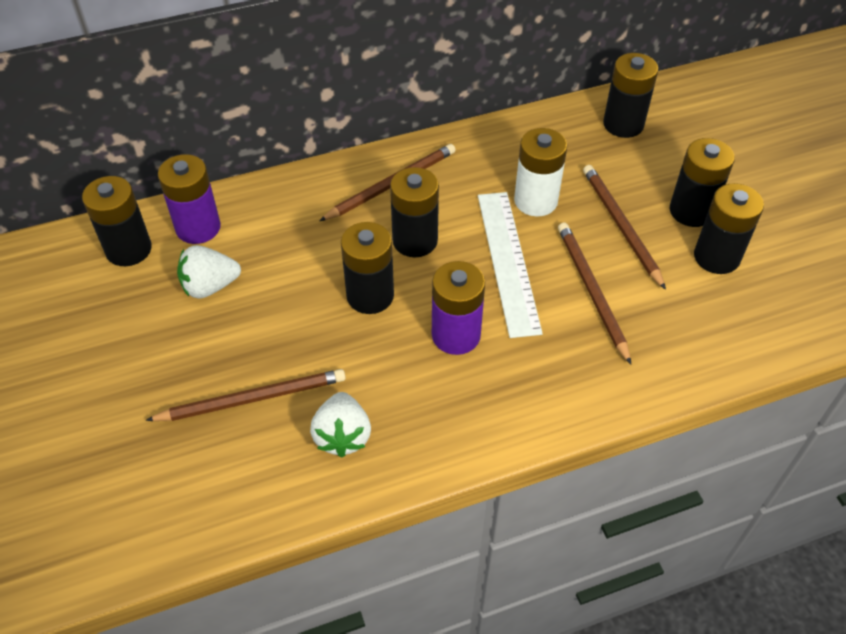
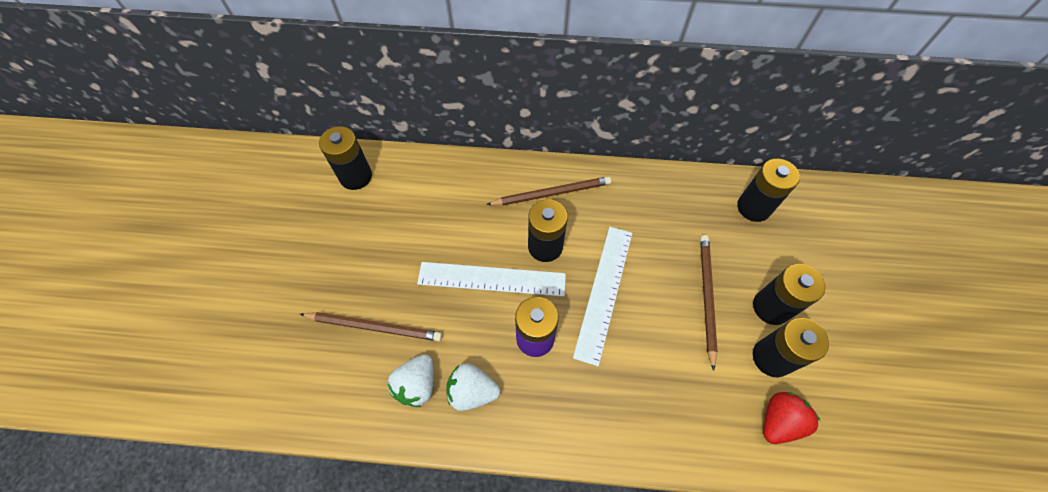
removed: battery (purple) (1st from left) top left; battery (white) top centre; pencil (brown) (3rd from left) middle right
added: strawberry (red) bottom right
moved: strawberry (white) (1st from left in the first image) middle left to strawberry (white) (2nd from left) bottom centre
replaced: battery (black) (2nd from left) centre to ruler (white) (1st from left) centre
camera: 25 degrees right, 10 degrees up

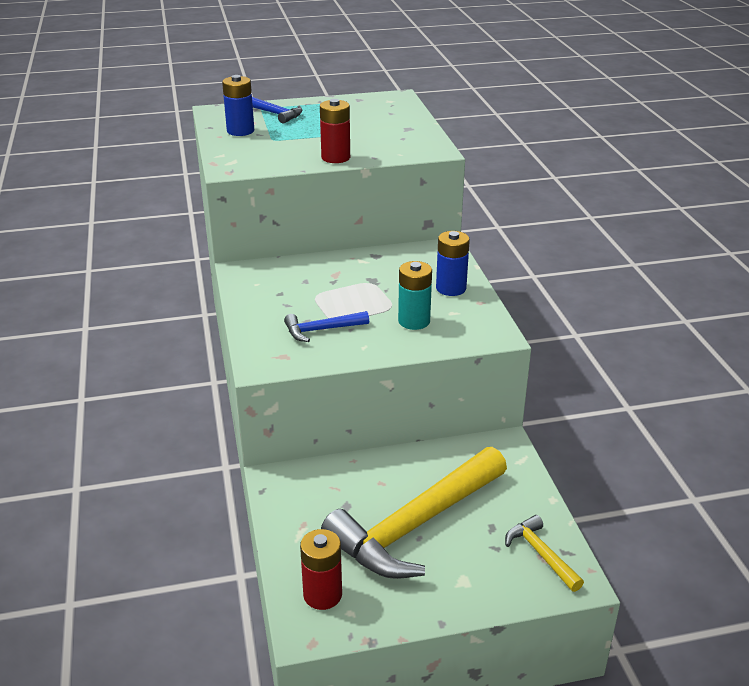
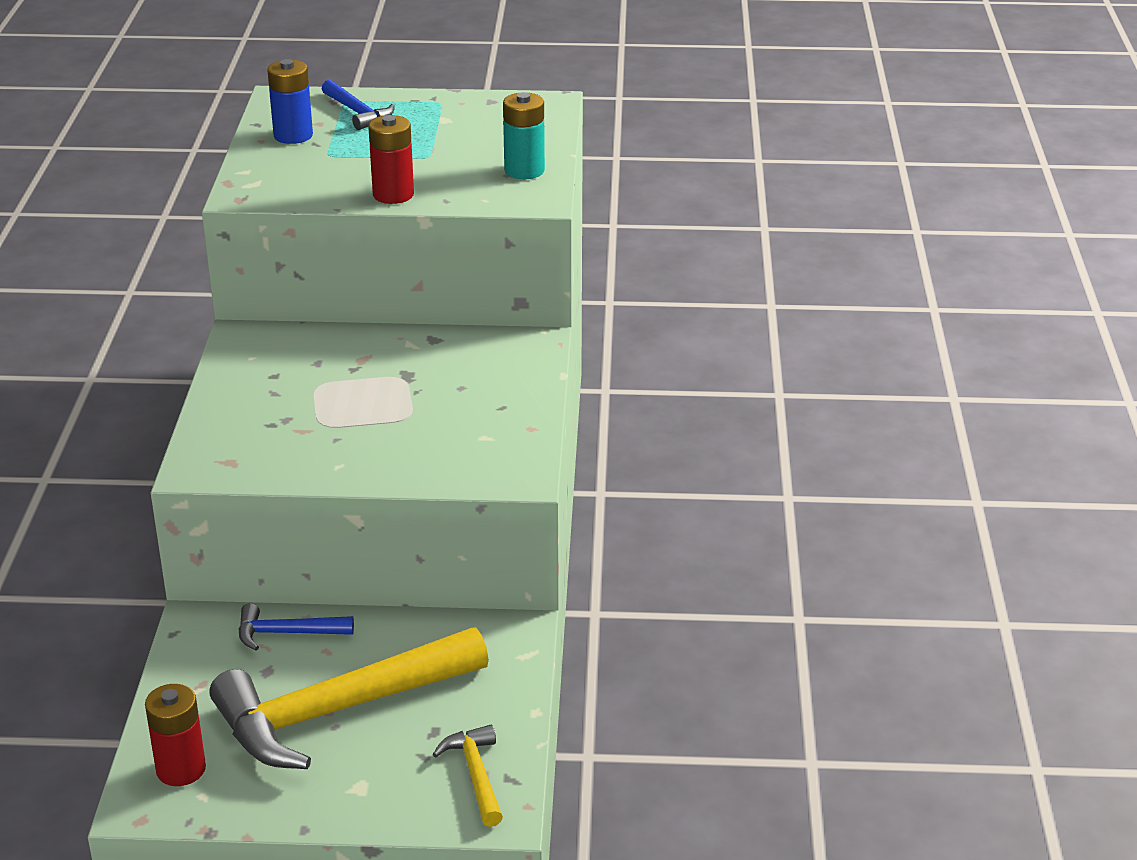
removed: battery (blue) (2nd from left) centre
moved: hammer (blue) (2nd from left in the first image) centre to hammer (blue) (1st from left) bottom left; battery (turquoise) centre to top centre
camera: 15 degrees right, 0 degrees up

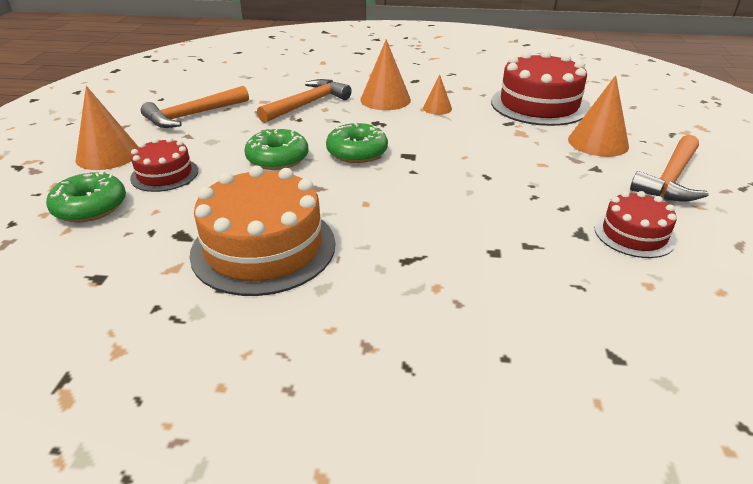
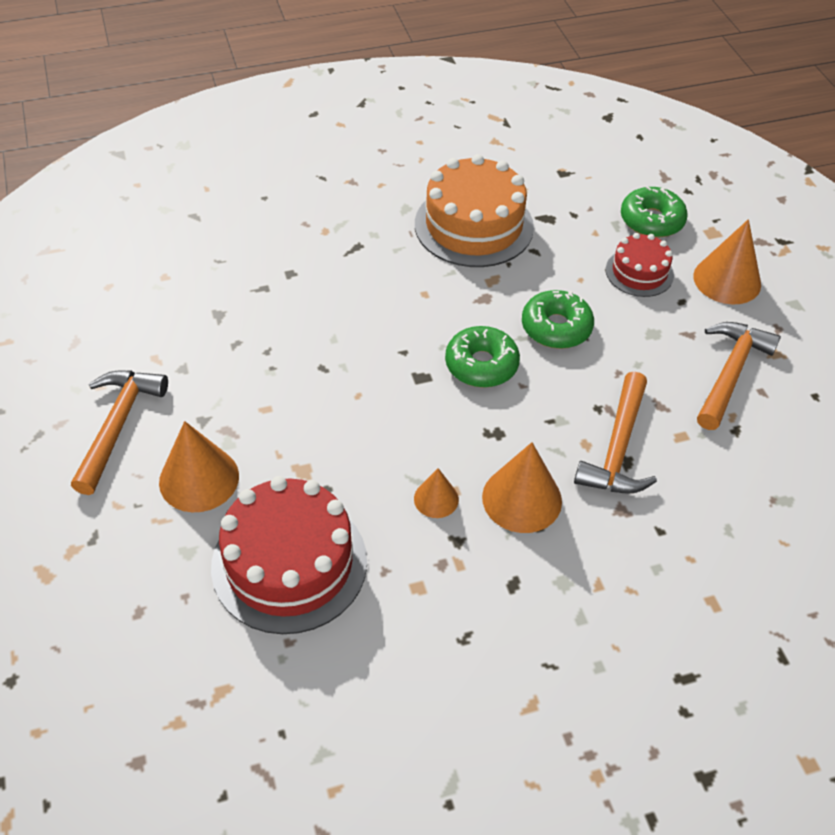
removed: cake (red) (3rd from left) middle right
camera: 155 degrees right, 15 degrees up

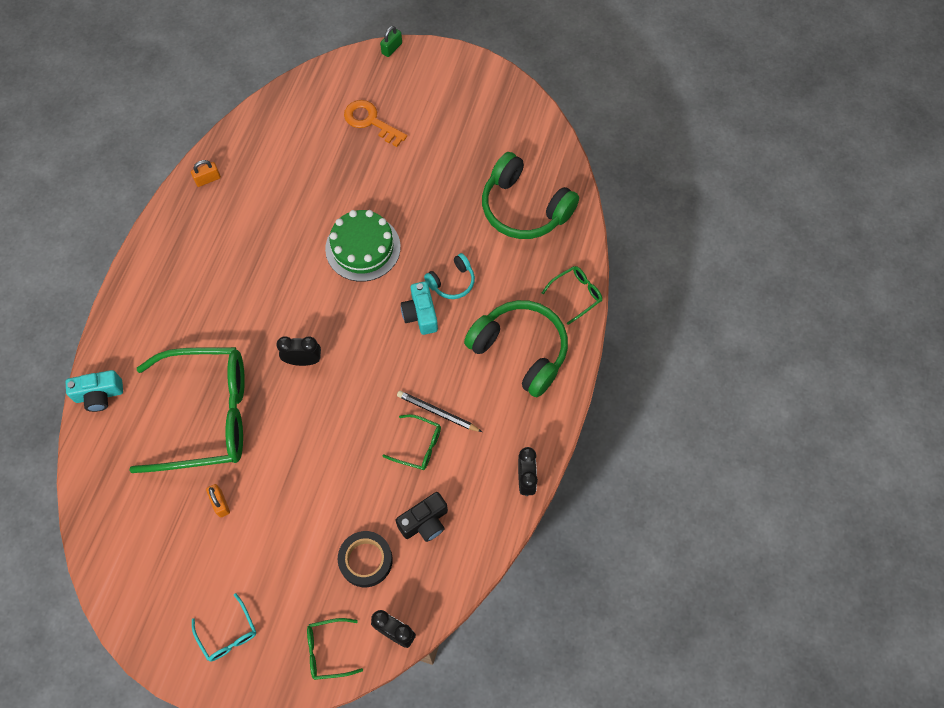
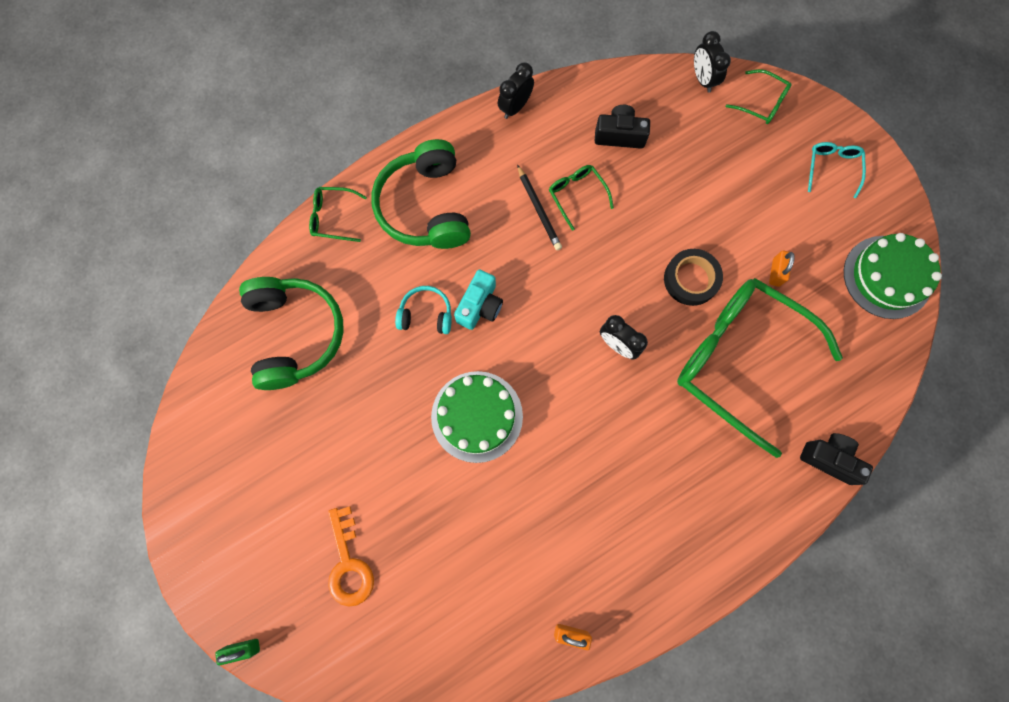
added: cake (green) (2nd from left) middle right
moved: tape (black) bottom centre to middle right
recoloured: camera (turquoise) (1st from left) middle left to camera (black) (2nd from left) middle right
camera: 140 degrees left, 10 degrees up

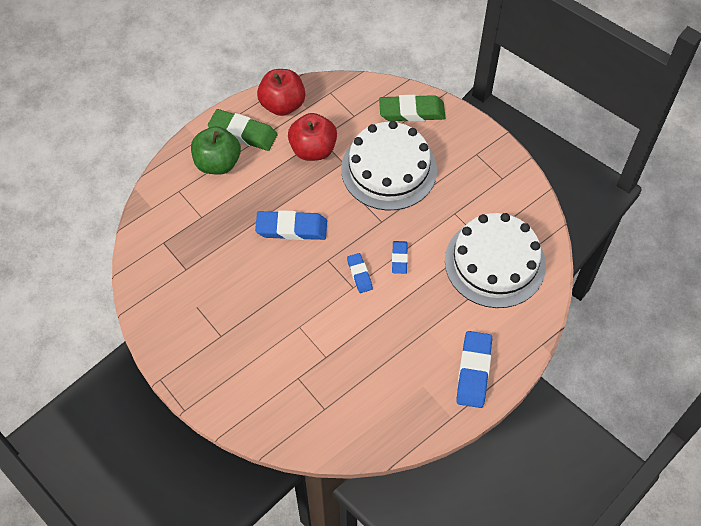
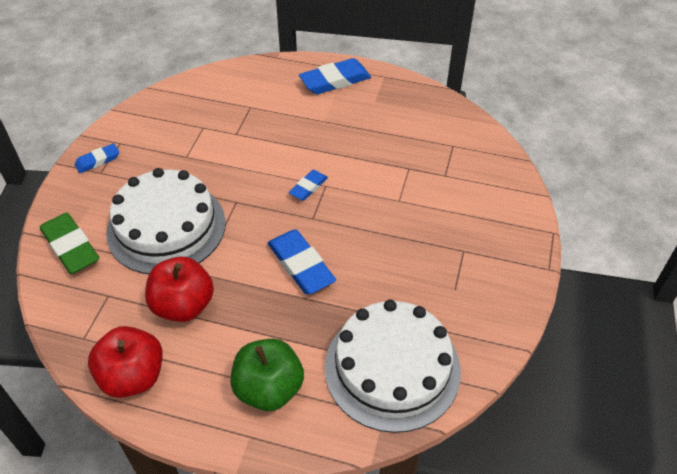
removed: eraser (green) (1st from left) top centre
moved: eraser (blue) (3rd from left in the first image) centre to eraser (blue) (1st from left) middle left; cake (white) (2nd from left) middle right to bottom centre
camera: 125 degrees left, 10 degrees down

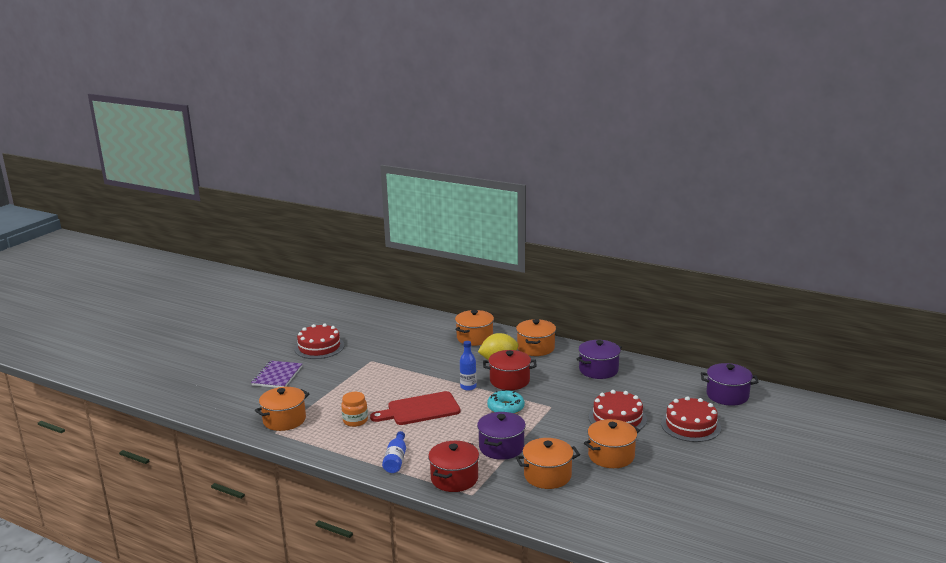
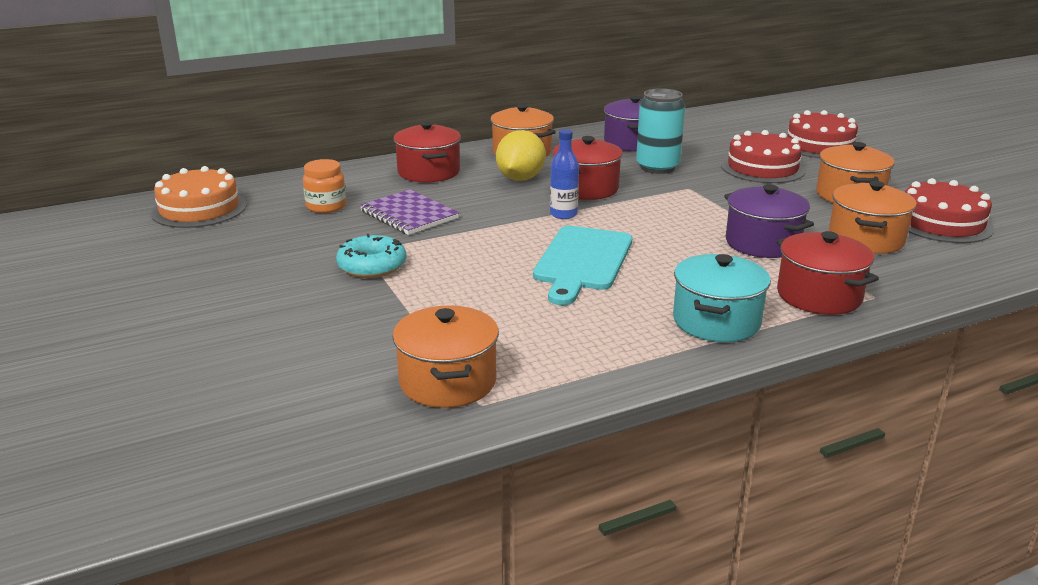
removed: pot (purple) (3rd from left) bottom right
added: cake (orange) middle left; can (turquoise) top centre
moved: notebook (purple) middle left to centre; cake (red) (1st from left in the first image) centre to cake (red) (3rd from left) middle right; jar (orange) bottom centre to top left; donut (turquoise) bottom centre to centre
replaced: bottle (blue) (1st from left) bottom centre to pot (turquoise) middle right
recoloured: cutting board (red) bottom centre to cutting board (turquoise) centre; pot (orange) (2nd from left) centre to pot (red) (1st from left) top centre
camera: 55 degrees left, 5 degrees up

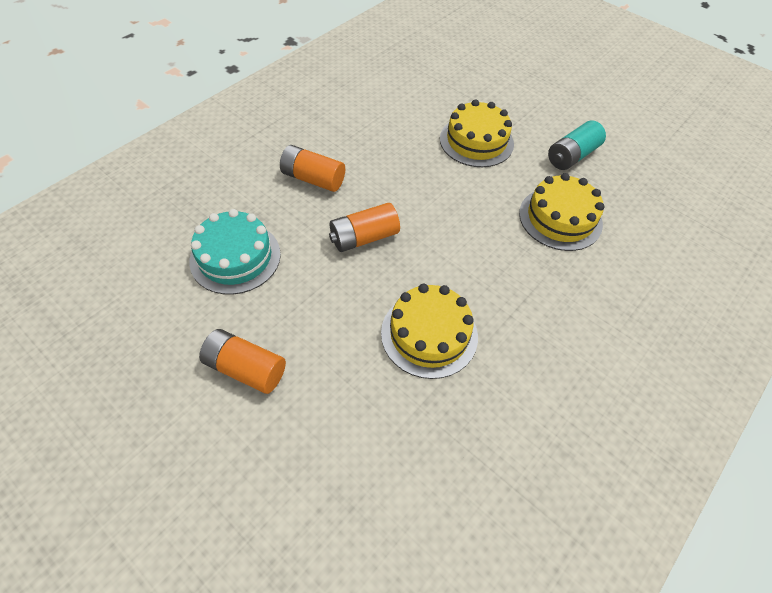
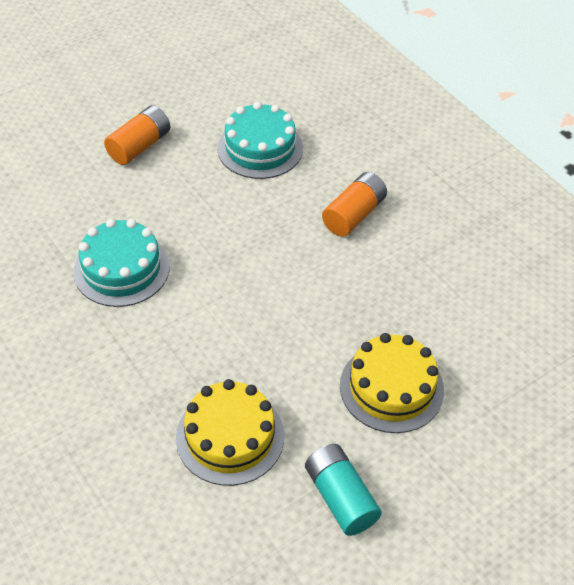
removed: battery (orange) (3rd from left) centre
recoloured: cake (yellow) (1st from left) centre to cake (turquoise) (1st from left) middle left
camera: 105 degrees right, 5 degrees down

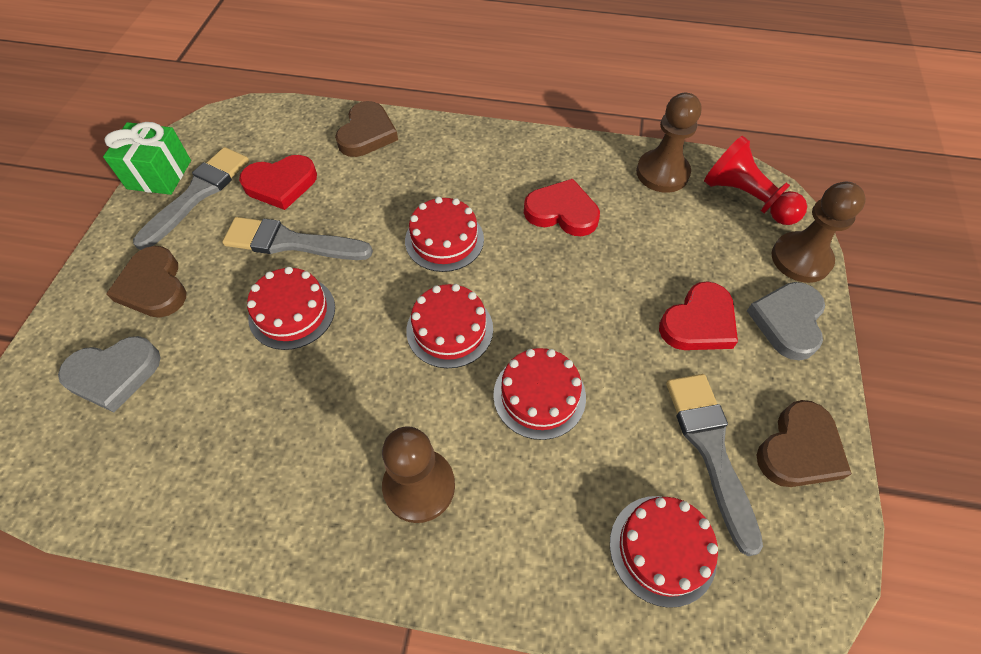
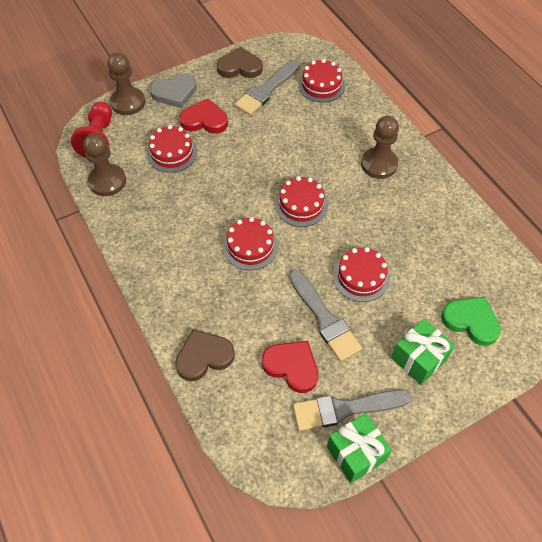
removed: heart (red) (2nd from left) top centre
moved: cake (red) (4th from left in the first image) centre to cake (red) (1st from left) top left
replaced: heart (brown) (1st from left) middle left to gift (green) (2nd from left) middle right
recoloured: heart (grey) (1st from left) middle left to heart (green) middle right
camera: 130 degrees left, 0 degrees up

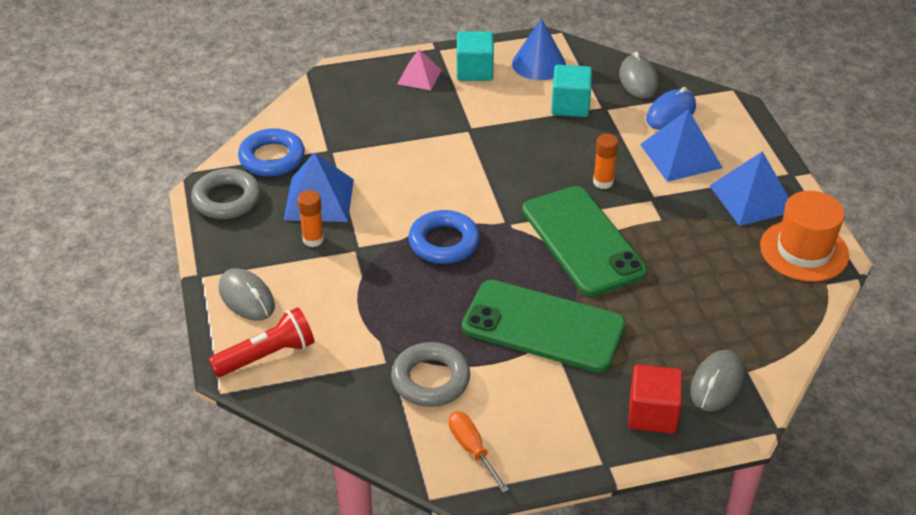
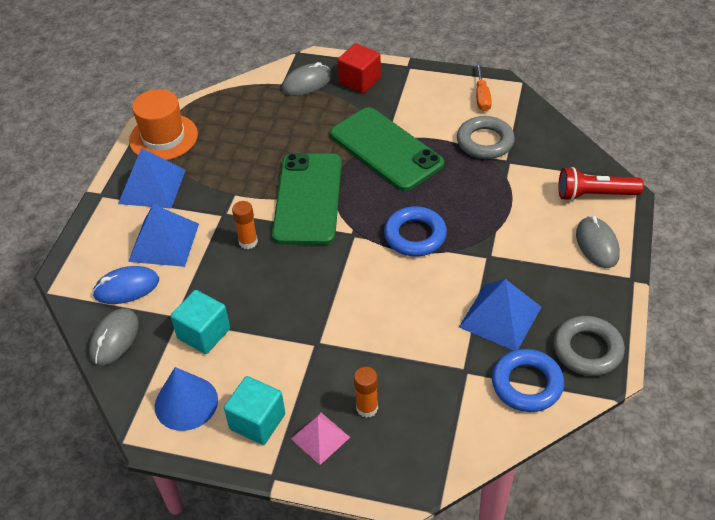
moved: glue stick (orange) (1st from left in the first image) centre to glue stick (orange) (2nd from left) bottom centre
camera: 150 degrees left, 5 degrees up

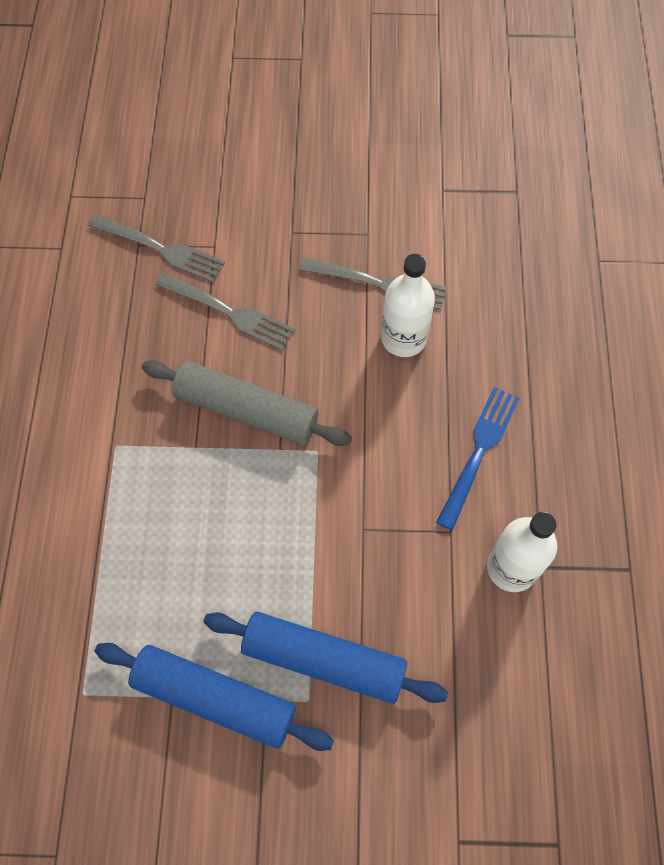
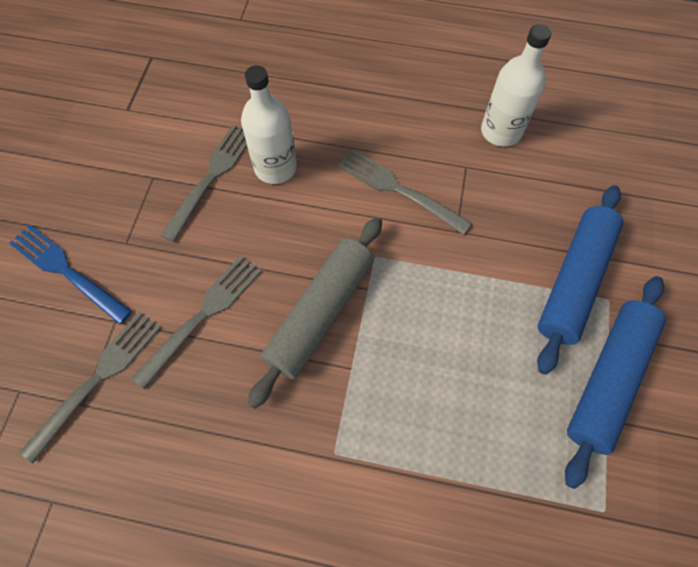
added: fork (grey) (4th from left) centre
moved: fork (blue) middle right to middle left
camera: 80 degrees left, 0 degrees up

